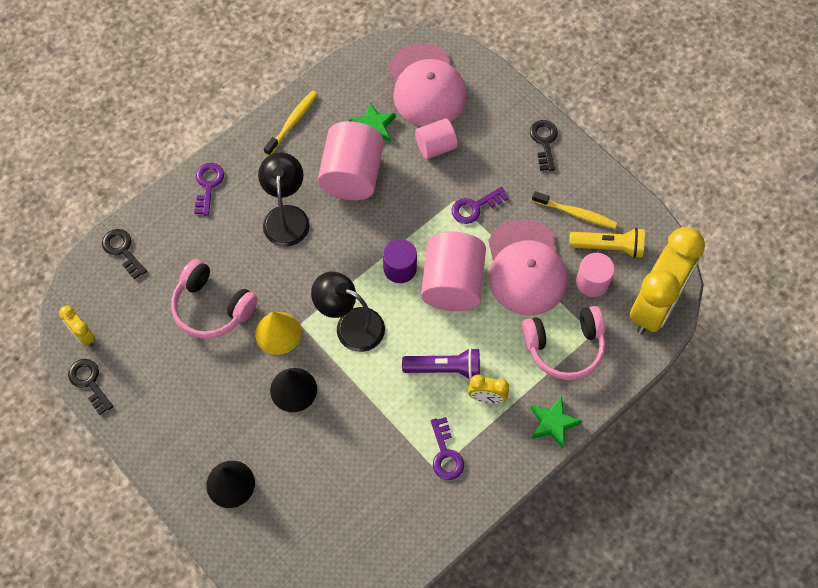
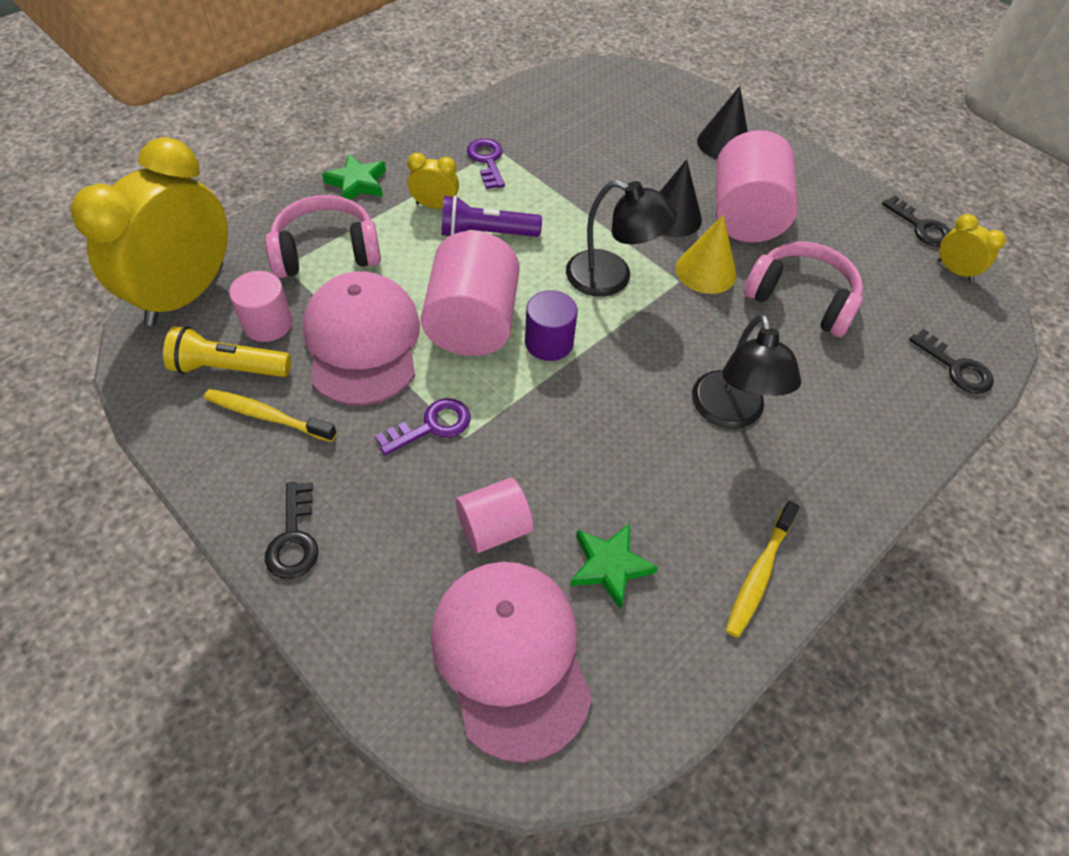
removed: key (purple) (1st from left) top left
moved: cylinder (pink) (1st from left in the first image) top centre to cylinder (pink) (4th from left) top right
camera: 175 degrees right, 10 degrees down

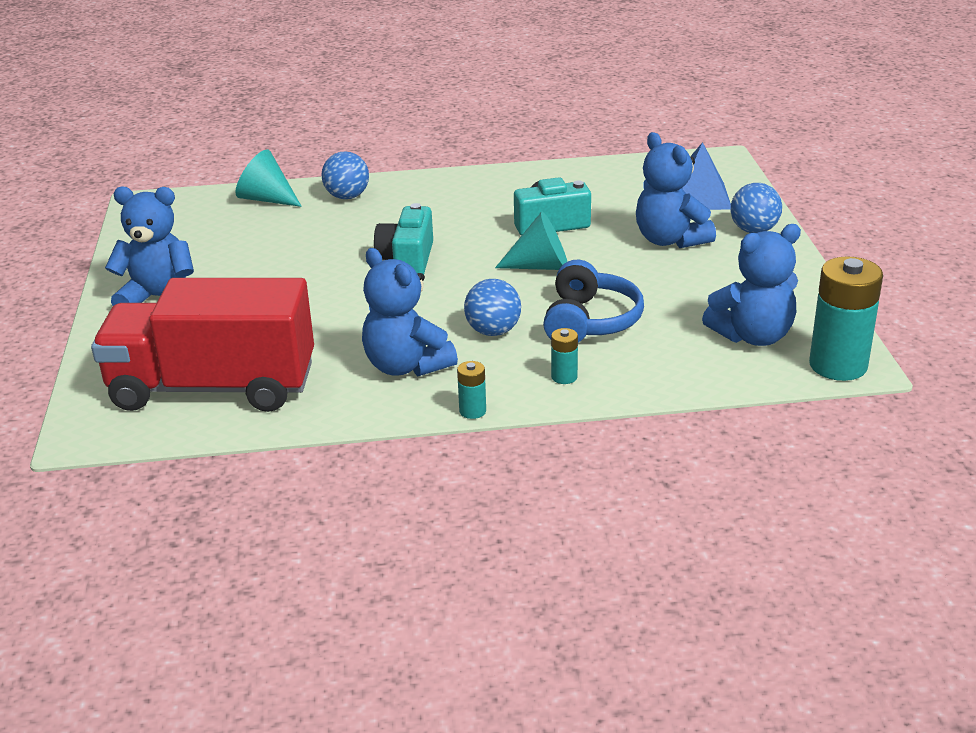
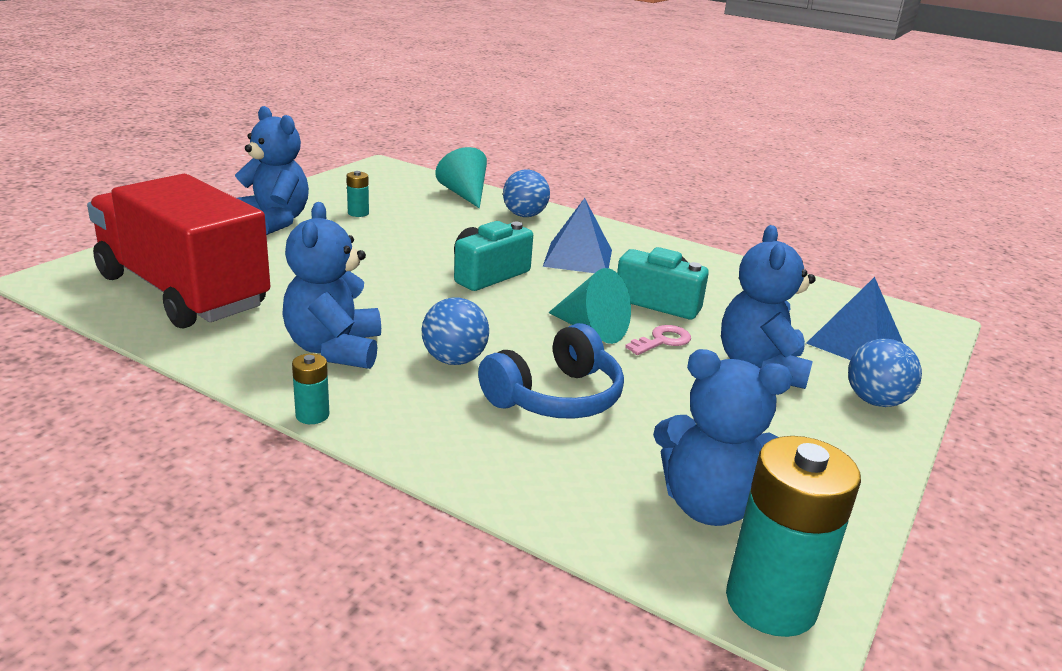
added: pyramid (blue) (1st from left) centre; key (pink) centre
moved: battery (turquoise) (2nd from left) centre to top centre
camera: 35 degrees right, 5 degrees down

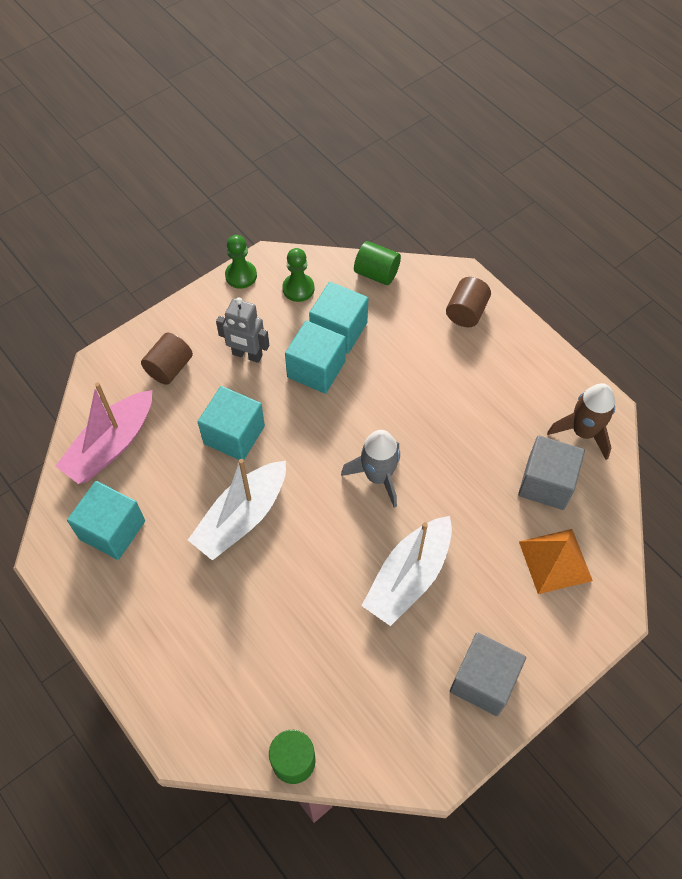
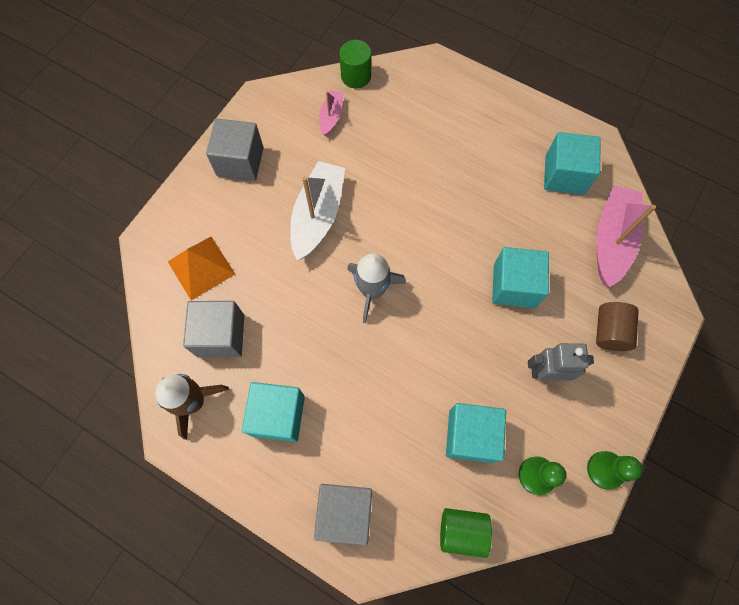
removed: boat (white) (1st from left) centre
added: boat (pink) (1st from left) top centre
moved: cube (turquoise) (3rd from left in the first image) centre to cube (turquoise) (1st from left) bottom centre
replaced: cylinder (brown) (2nd from left) middle right to cube (grey) (3rd from left) bottom centre
camera: 160 degrees right, 10 degrees up

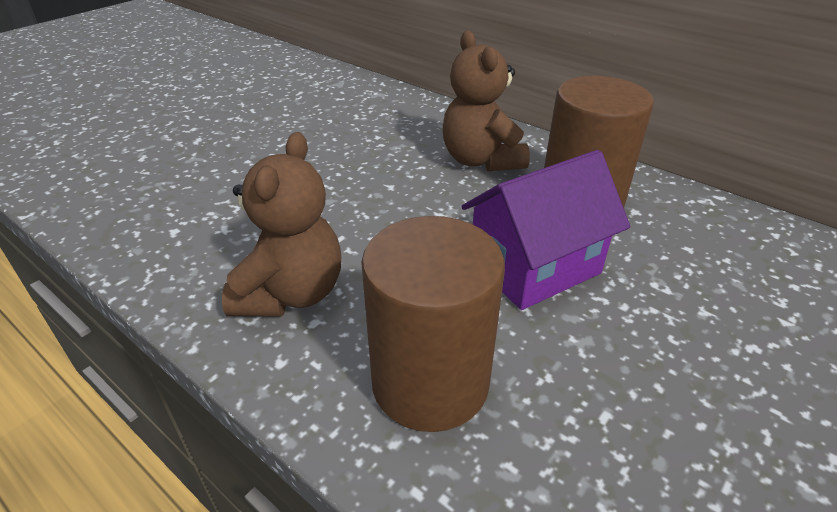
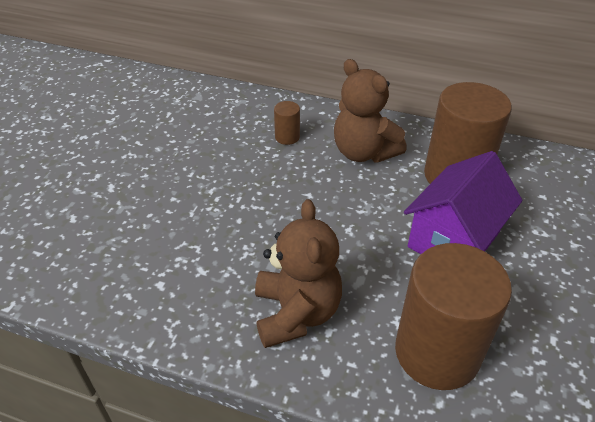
added: cylinder (brown) (1st from left) top centre
camera: 20 degrees left, 5 degrees up

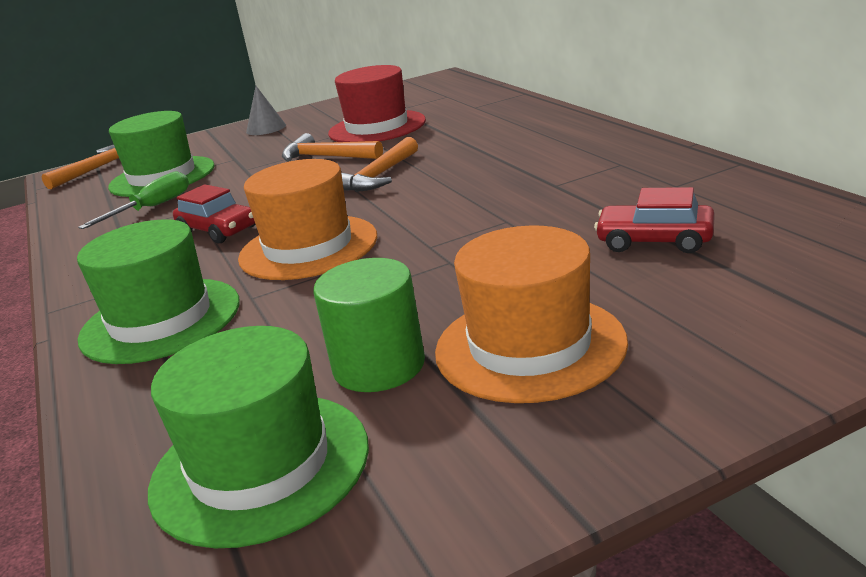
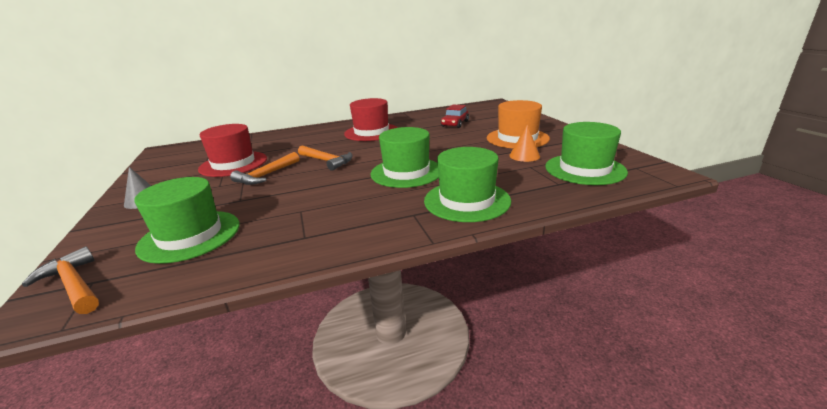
removed: screwdriver (green) middle left; car (red) (1st from left) middle left
added: hat (red) (2nd from left) top centre
replaced: cylinder (green) centre to cone (orange) centre
recoloured: hat (orange) (1st from left) centre to hat (green) (2nd from left) centre
camera: 85 degrees left, 0 degrees up

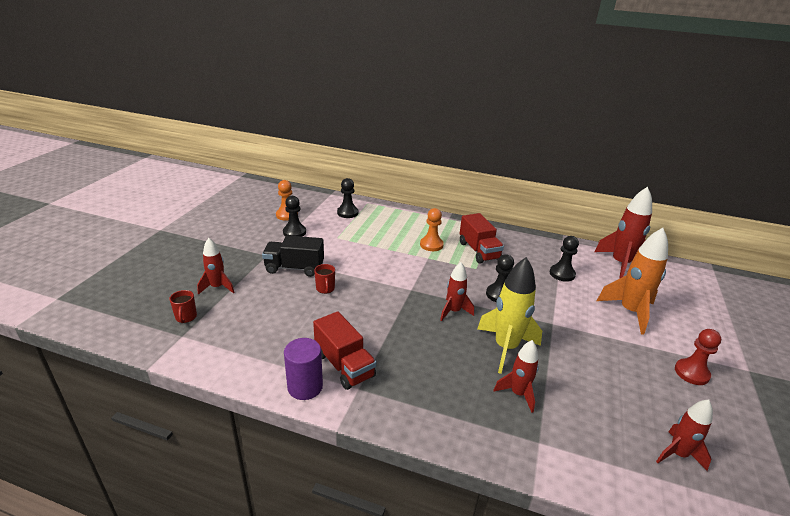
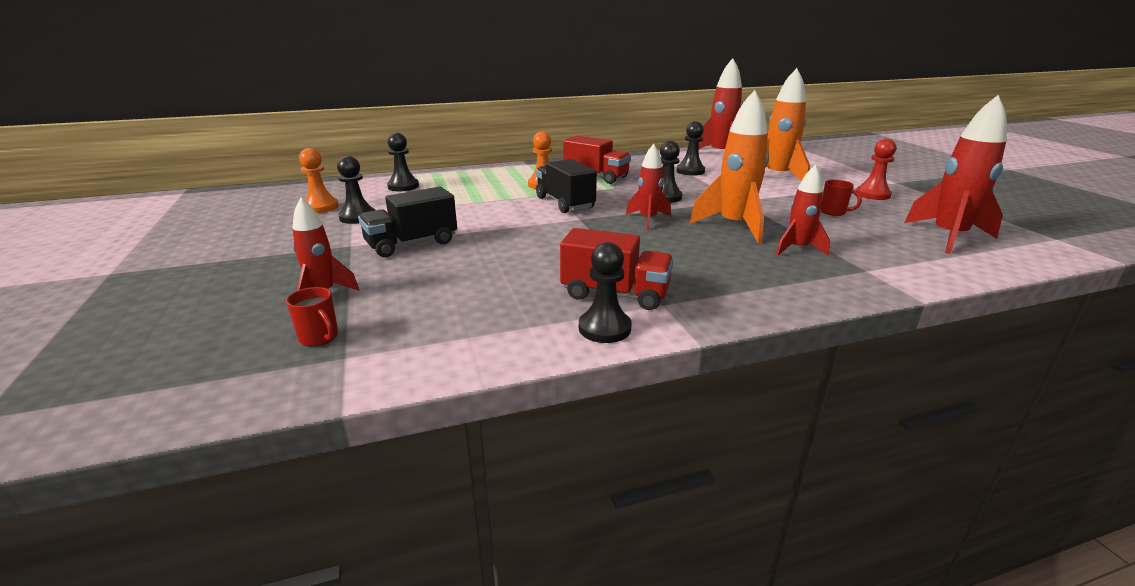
added: truck (black) (2nd from left) top centre
moved: mug (red) (2nd from left) centre to middle right
replaced: cylinder (purple) bottom centre to pawn (black) (3rd from left) centre
recoloured: rocket (yellow) centre to rocket (orange) (1st from left) top centre
resized: rocket (red) (5th from left) bottom right = top right x1.66
camera: 35 degrees left, 5 degrees down

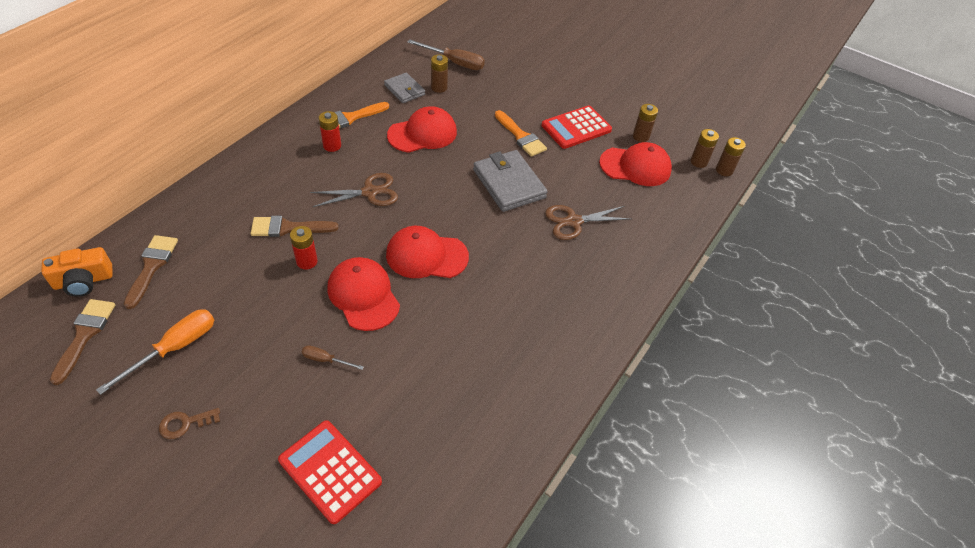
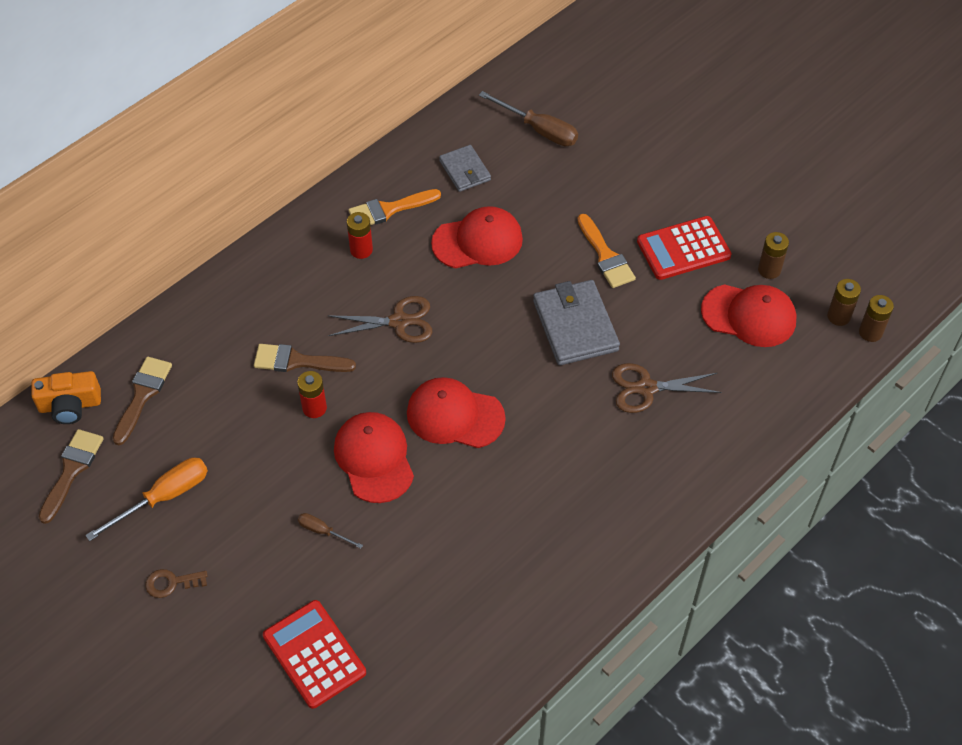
removed: battery (brown) (1st from left) top centre
camera: 15 degrees right, 5 degrees up

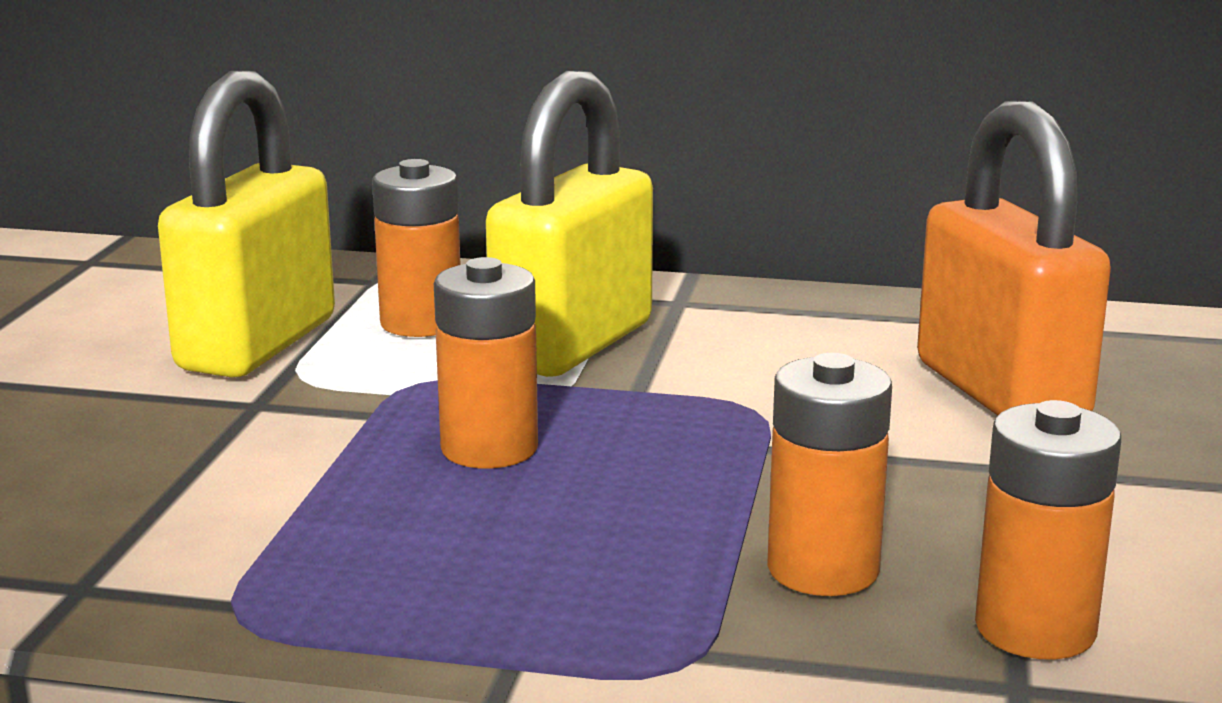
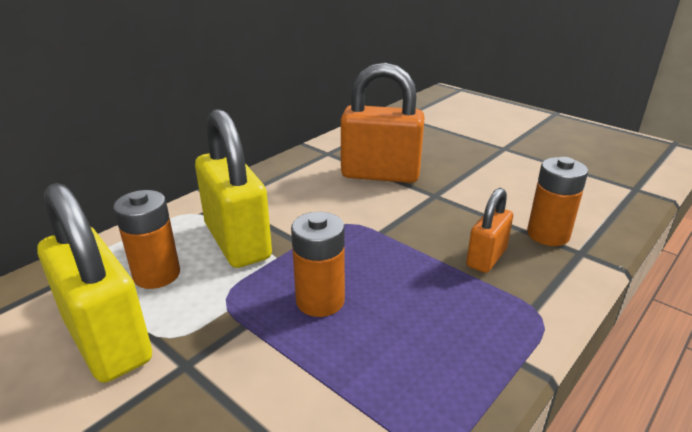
replaced: battery (orange) (3rd from left) bottom right to padlock (orange) (2nd from left) middle right
camera: 60 degrees left, 10 degrees up

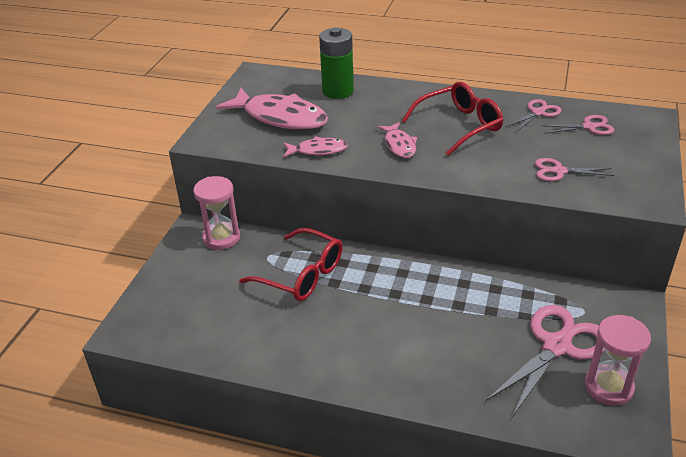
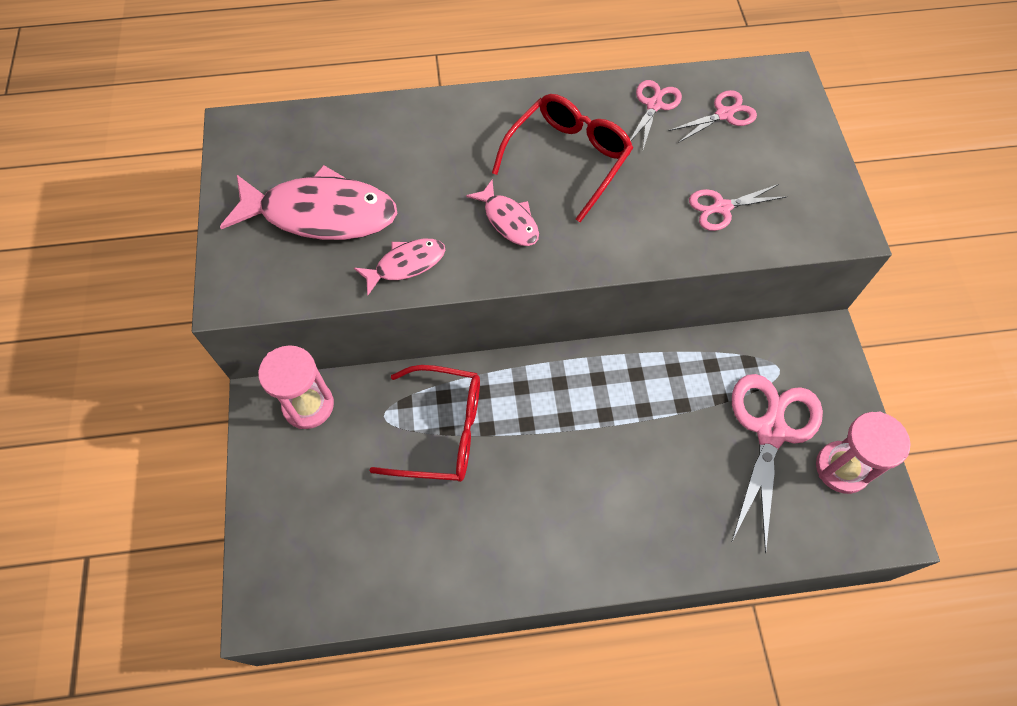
removed: battery (green) top centre
camera: 25 degrees left, 25 degrees up

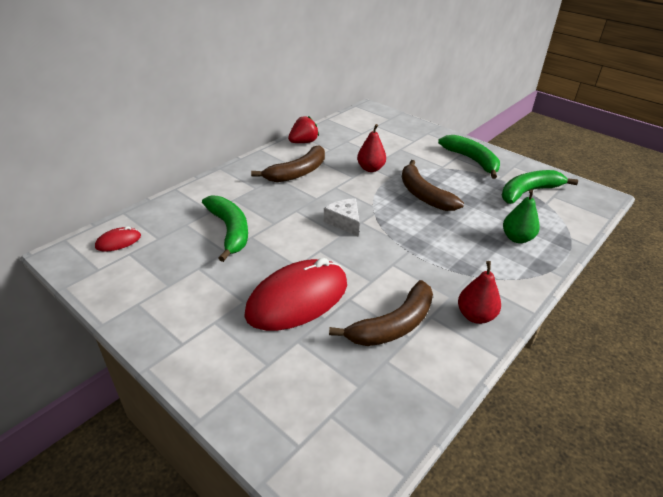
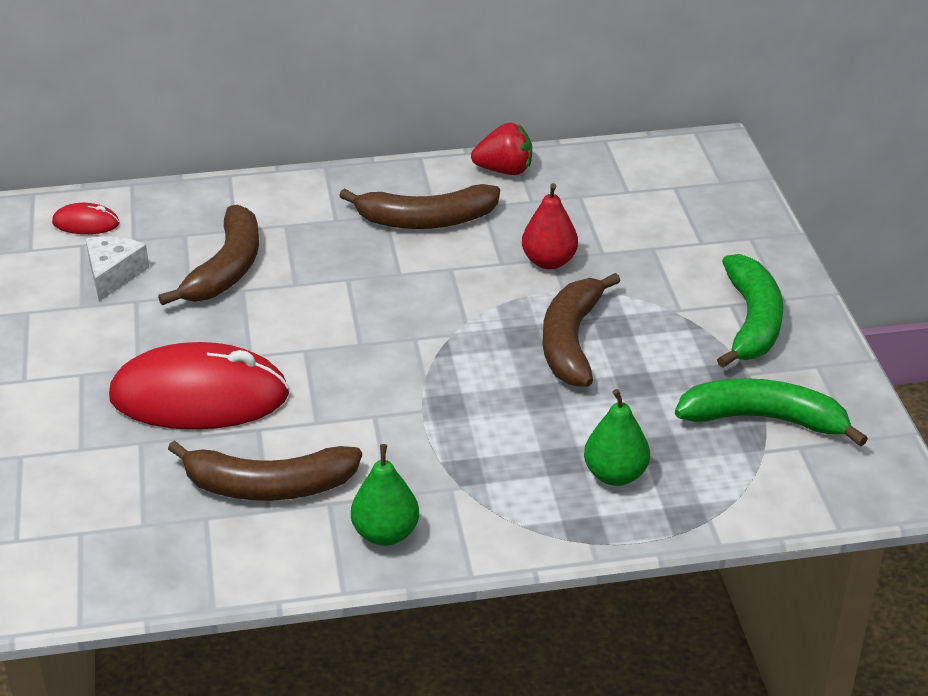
moved: cheese (white) centre to middle left
recoloured: banana (green) (1st from left) centre to banana (brown) (1st from left) middle left; pear (red) (2nd from left) middle right to pear (green) (1st from left) bottom centre
camera: 40 degrees right, 0 degrees up

